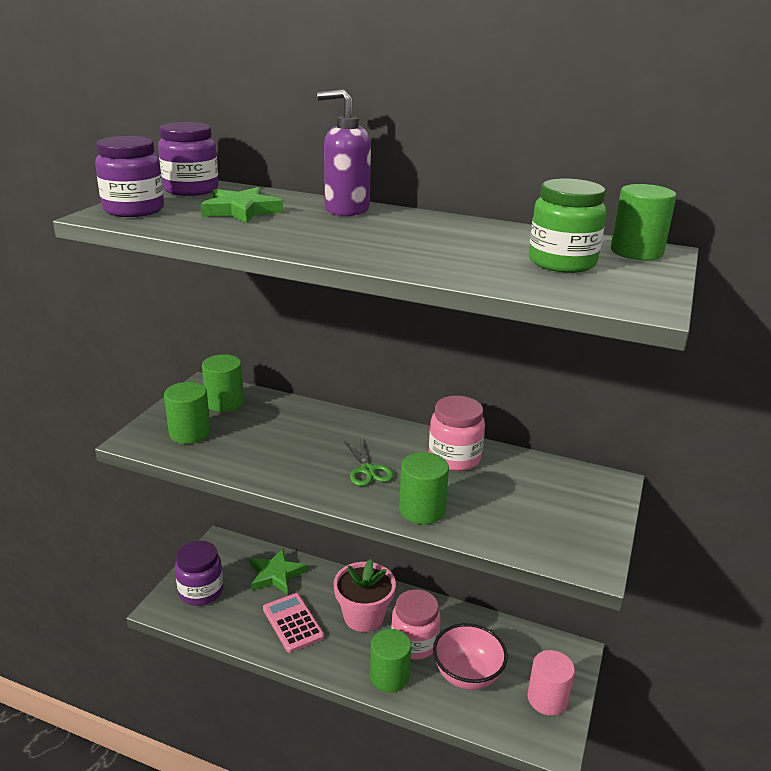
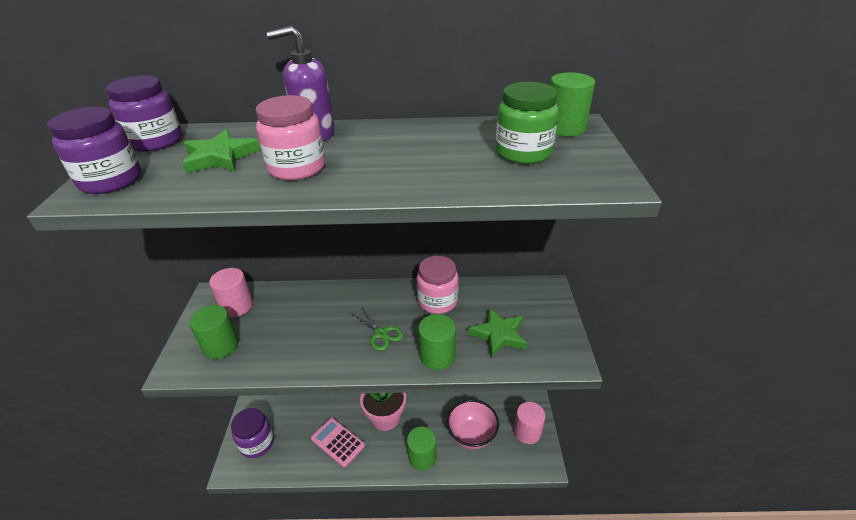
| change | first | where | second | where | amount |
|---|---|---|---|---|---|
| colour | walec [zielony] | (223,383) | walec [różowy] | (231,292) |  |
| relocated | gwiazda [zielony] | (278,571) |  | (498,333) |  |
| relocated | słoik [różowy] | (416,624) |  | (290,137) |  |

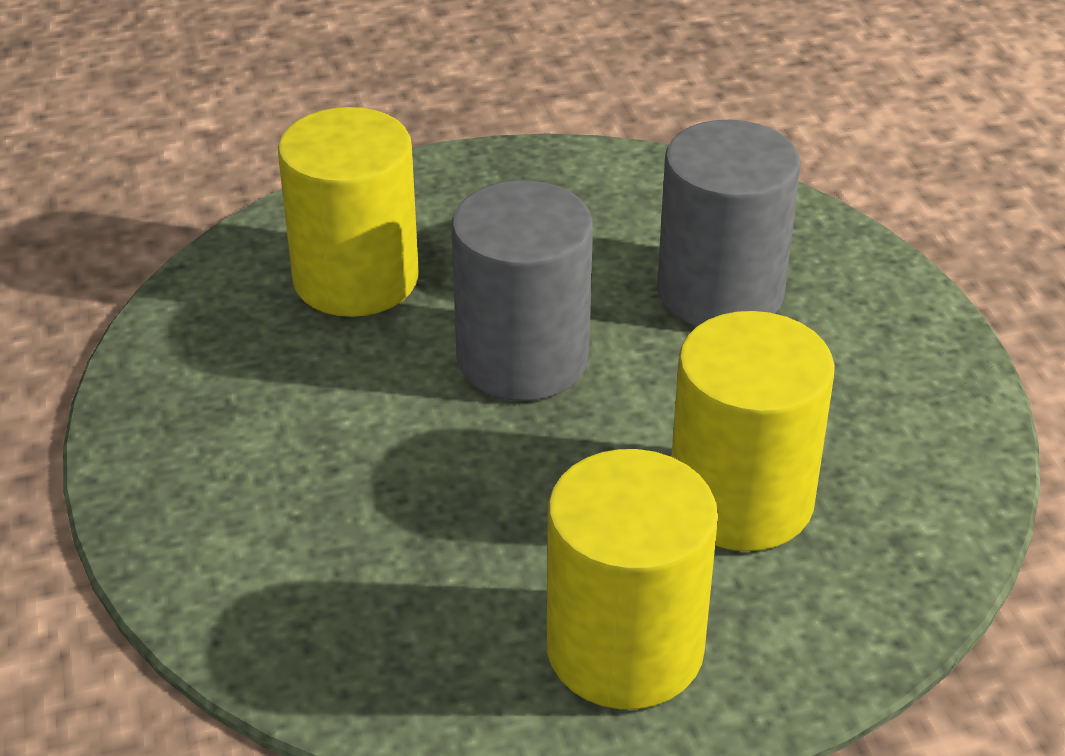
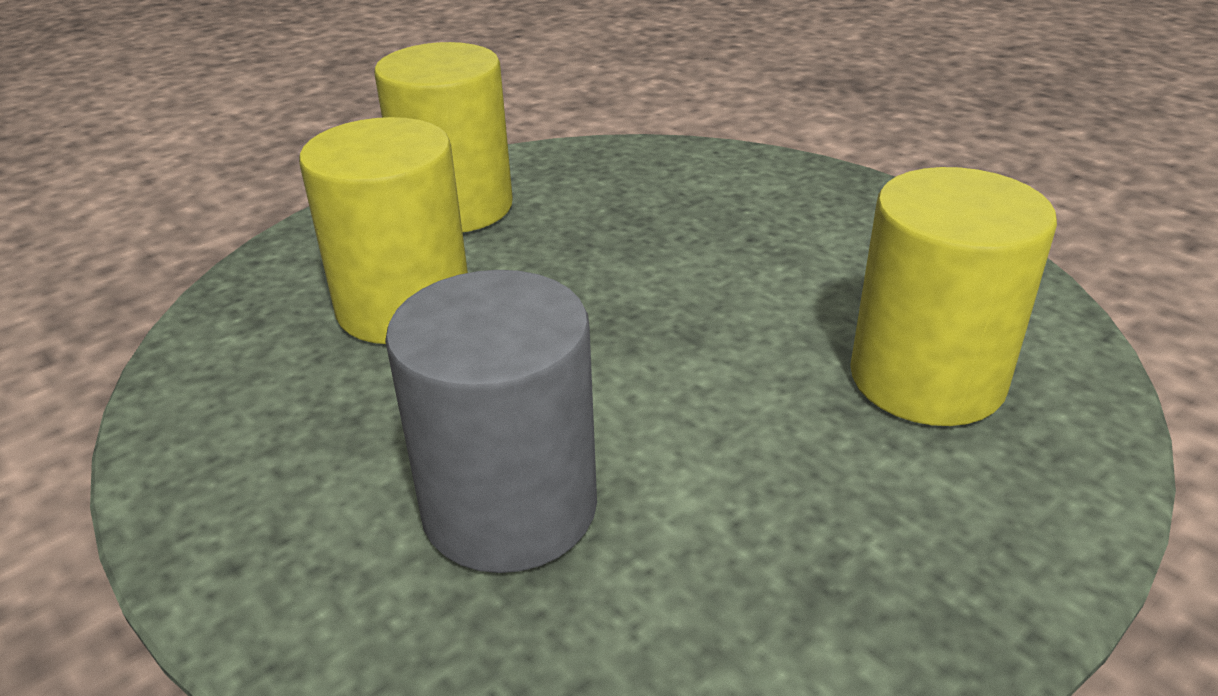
| change | first | where | second | where | amount |
|---|---|---|---|---|---|
| missing | walec [szary] | (522,290) |  |  |  |

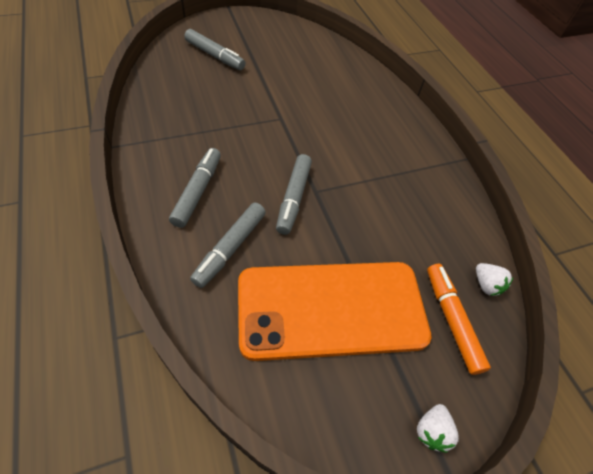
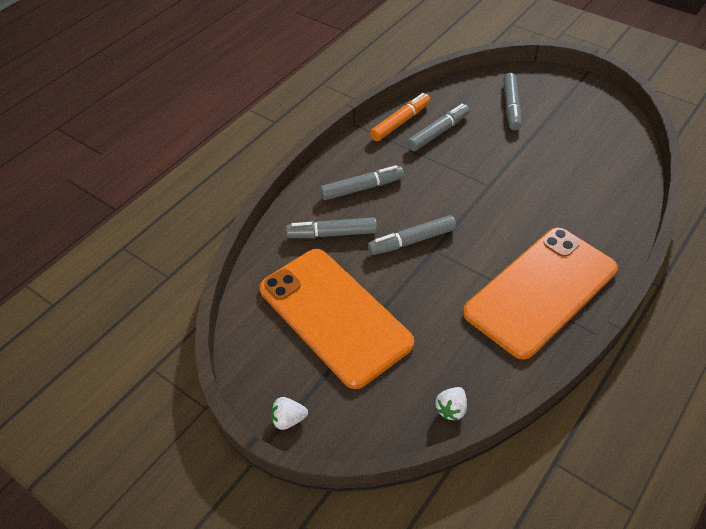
| change | first | where | second | where | amount |
|---|---|---|---|---|---|
| relocated | flamaster [pomarańczowy] | (459,319) |  | (400,117) |  |
| appeared |  |  | flamaster [szary] | (438,127) |  |
| appeared |  |  | telefon [pomarańczowy] | (540,294) |  |

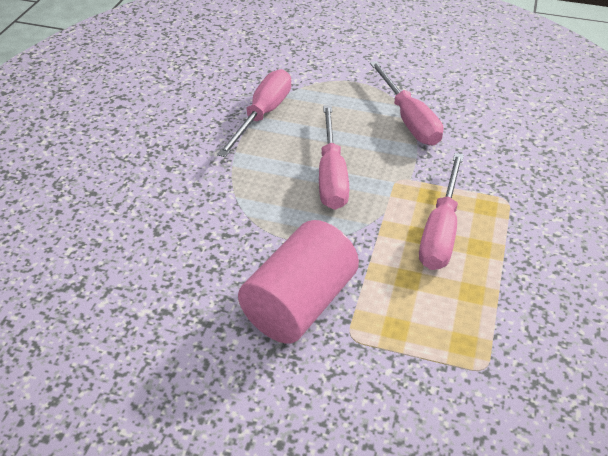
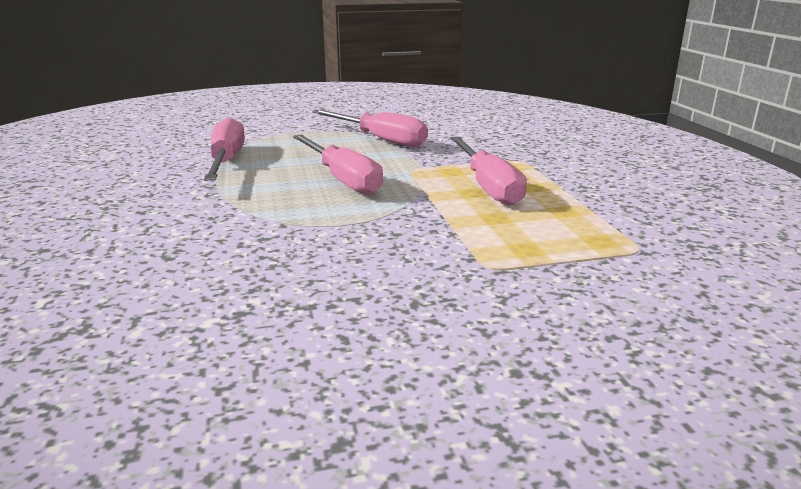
| change | first | where | second | where | amount |
|---|---|---|---|---|---|
| missing | walec [różowy] | (298,282) |  |  |  |

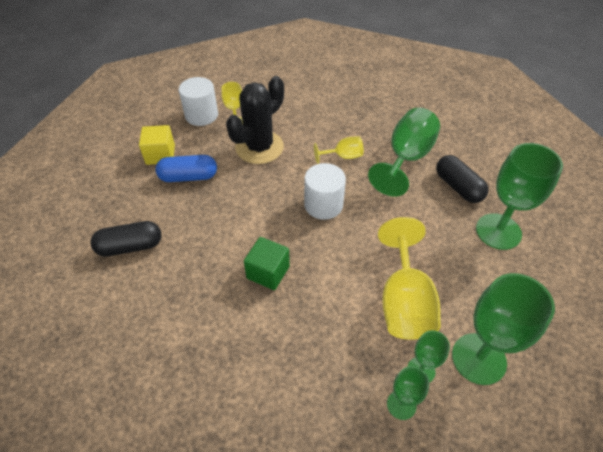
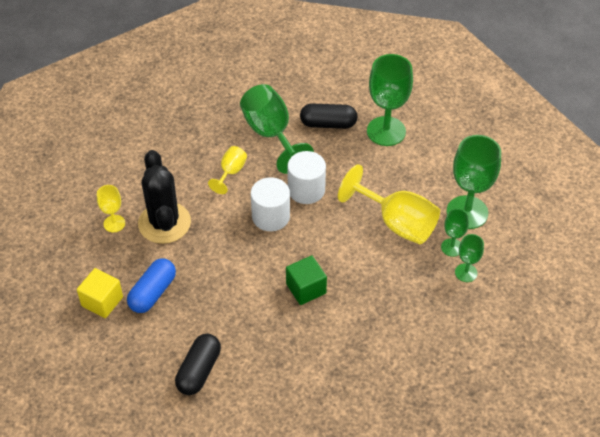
| change | first | where | second | where | amount |
|---|---|---|---|---|---|
| relocated | walec [biały] | (198,101) |  | (306,177) |  |

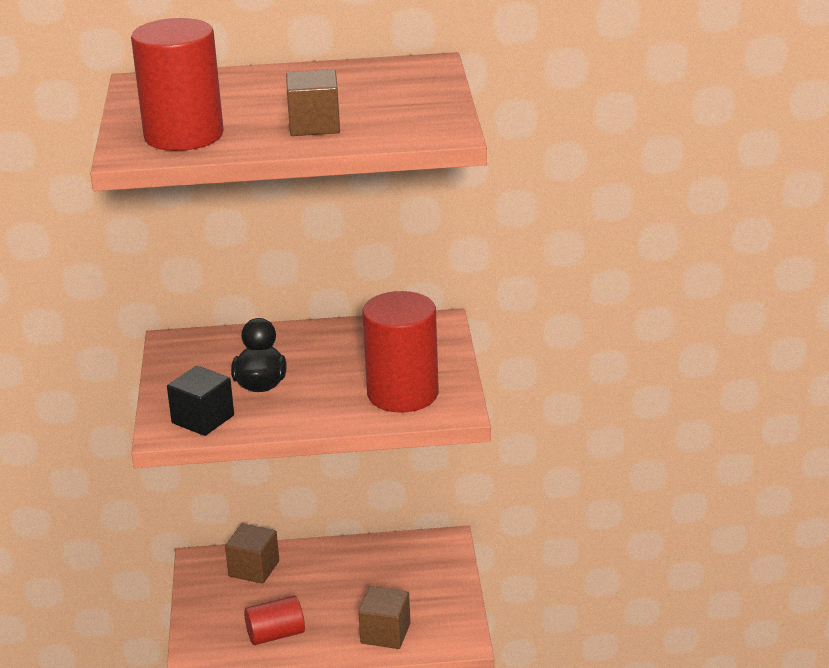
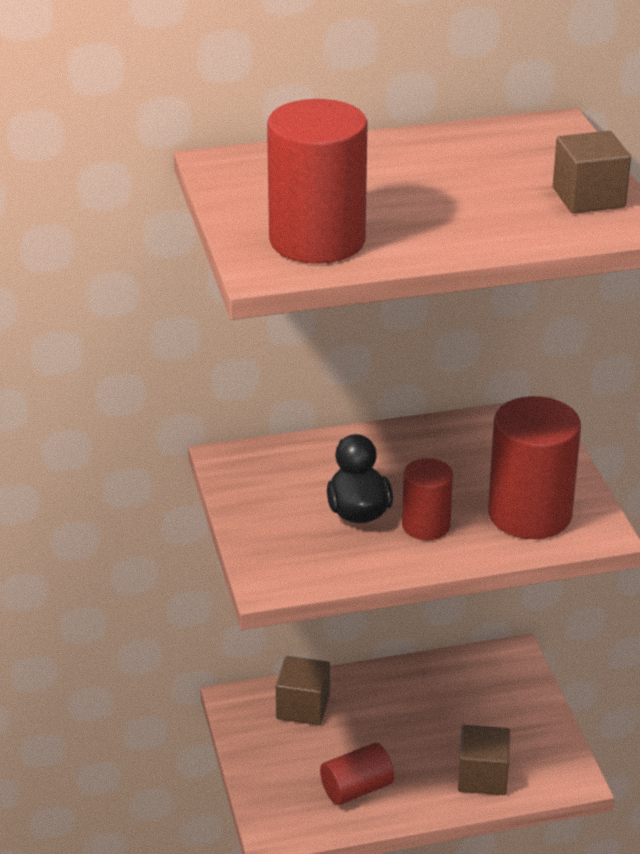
| change | first | where | second | where | amount |
|---|---|---|---|---|---|
| missing | sześcian [czarny] | (200,401) |  |  |  |
| relocated | sześcian [brązowy] | (313,102) |  | (592,172) |  |
| appeared |  |  | walec [czerwony] | (427,499) |  |

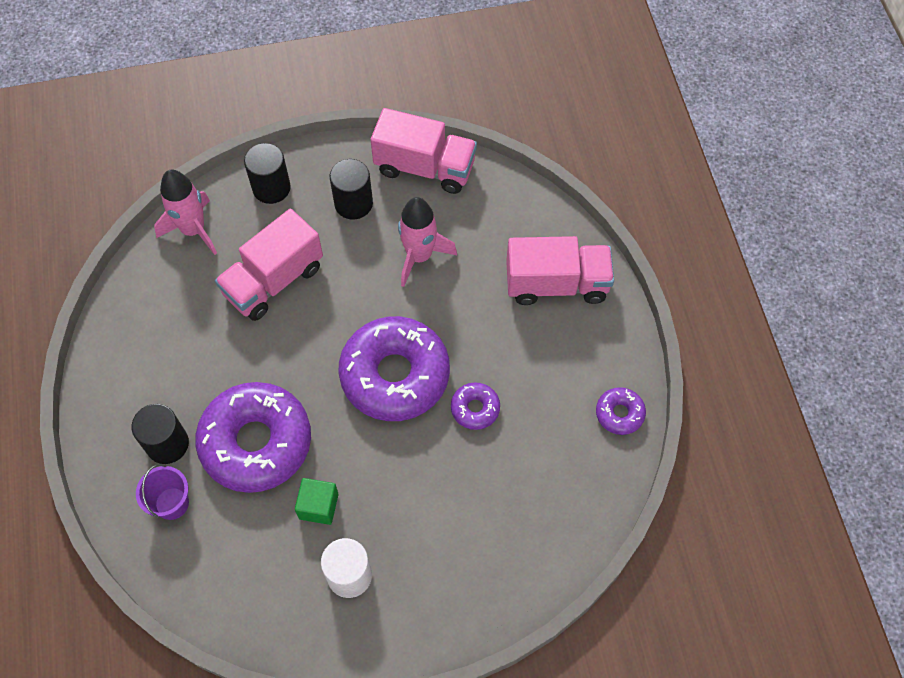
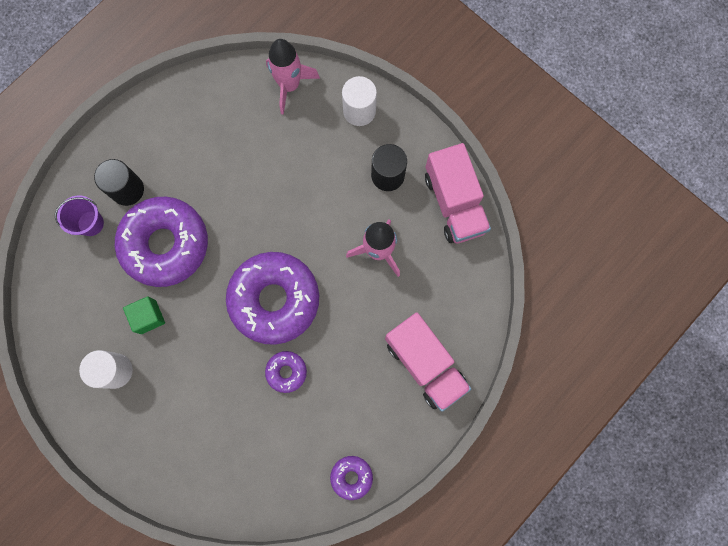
| change | first | where | second | where | amount |
|---|---|---|---|---|---|
| missing | ciężarówka [różowy] | (269,265) |  |  |  |
| colour | walec [czarny] | (267,173) | walec [biały] | (359,101) |  |

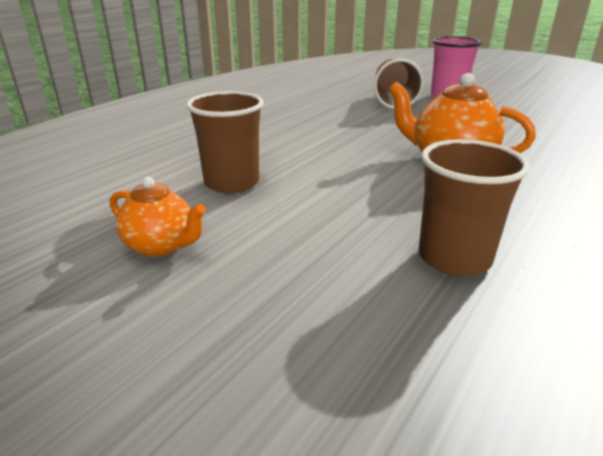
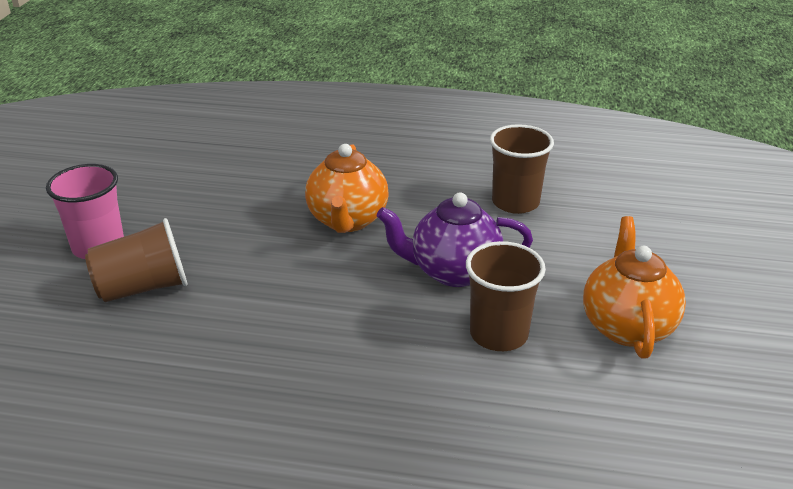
| change | first | where | second | where | amount |
|---|---|---|---|---|---|
| size | imbryk [pomarańczowy] | (158,217) |  | (634,287) | x1.59 |
| appeared |  |  | imbryk [fioletowy] | (455,239) |  |

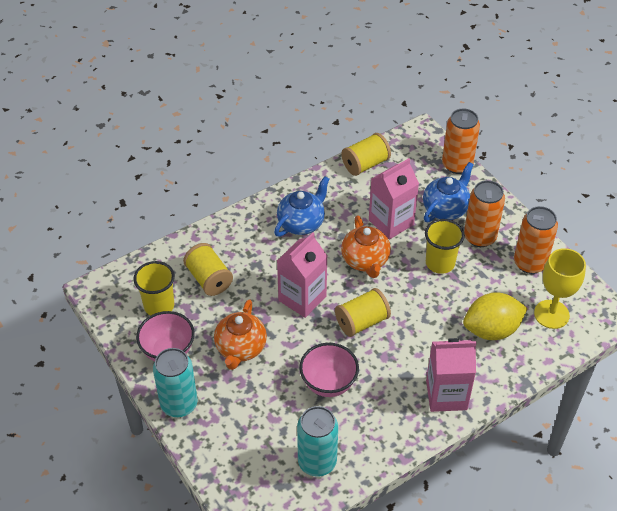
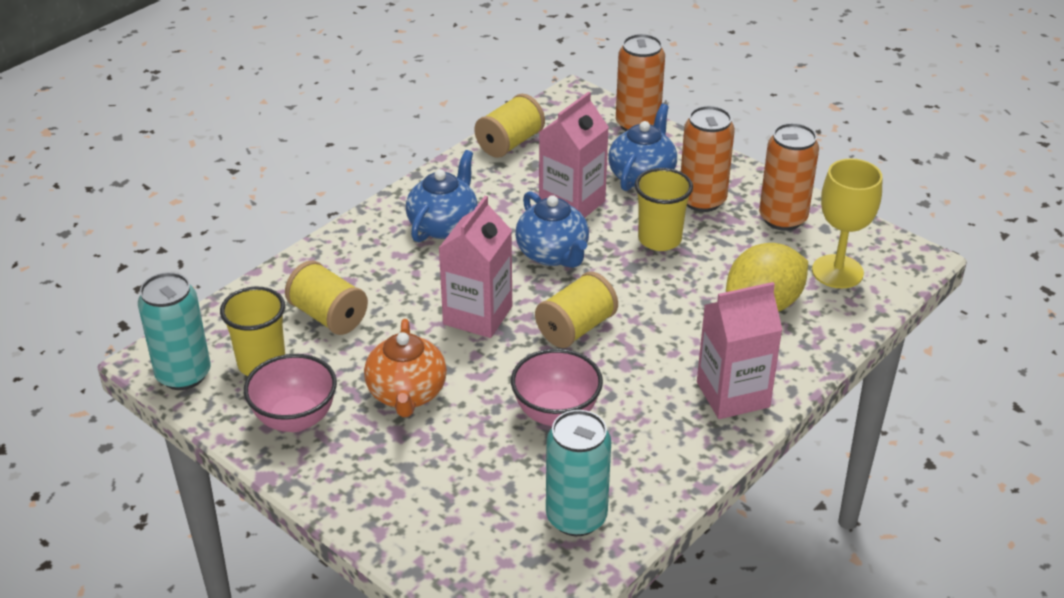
| change | first | where | second | where | amount |
|---|---|---|---|---|---|
| relocated | puszka [turkusowy] | (175,382) |  | (174,331) |  |
| colour | imbryk [pomarańczowy] | (366,246) | imbryk [niebieski] | (552,229) |  |

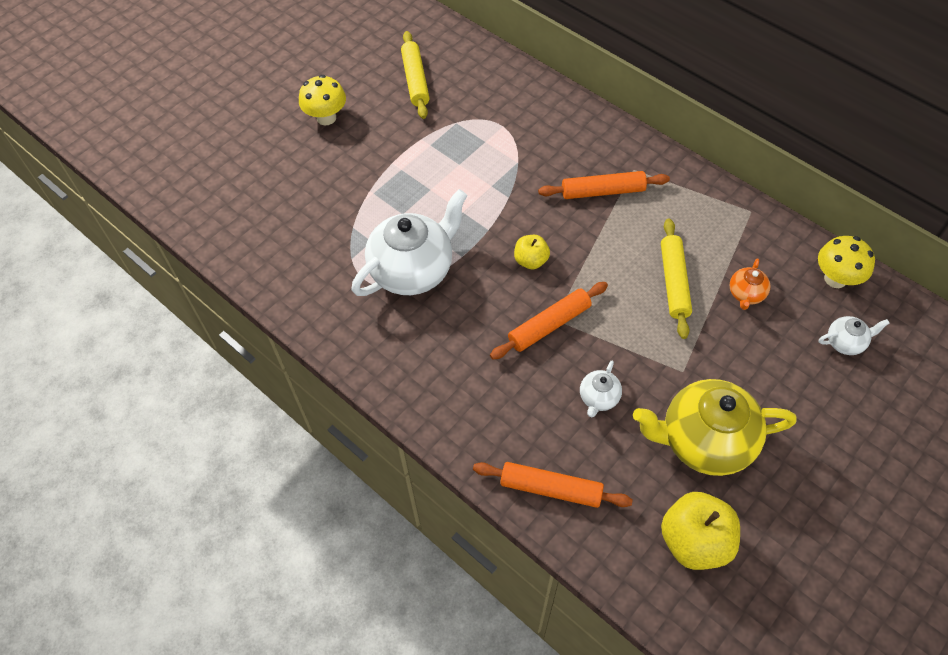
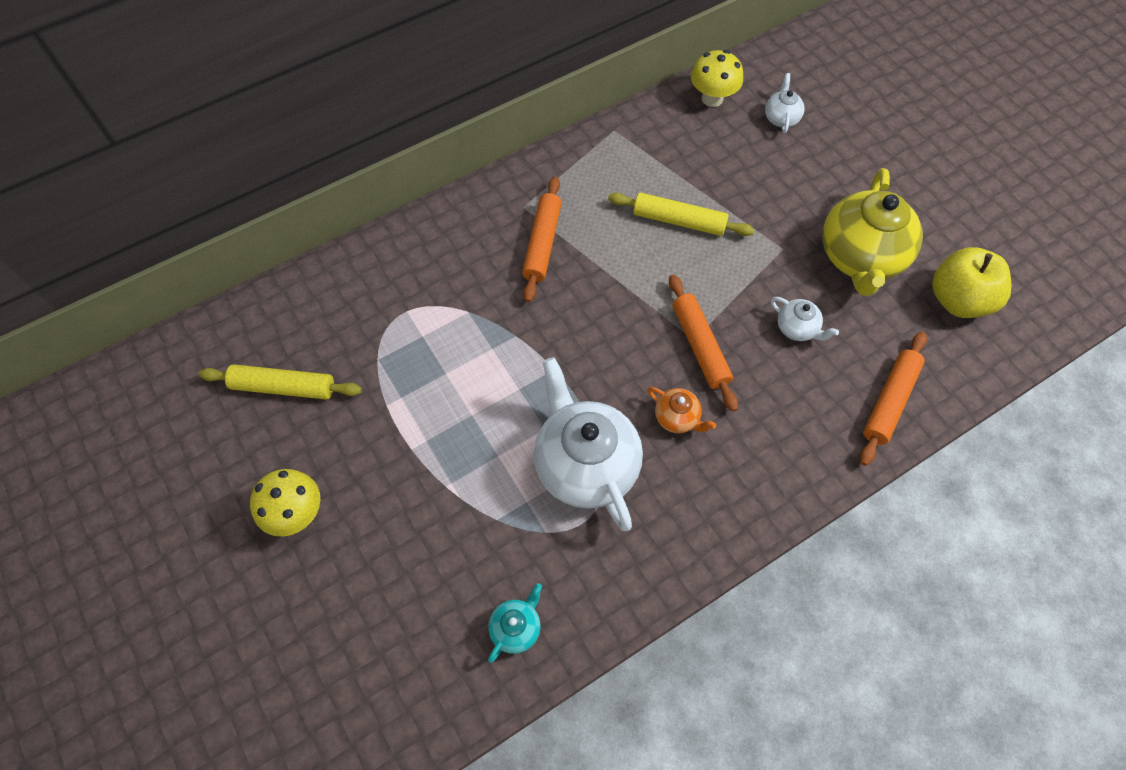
| change | first | where | second | where | amount |
|---|---|---|---|---|---|
| missing | jabłko [żółty] | (532,252) |  |  |  |
| relocated | imbryk [pomarańczowy] | (749,284) |  | (681,410) |  |
| appeared |  |  | imbryk [turkusowy] | (515,623) |  |

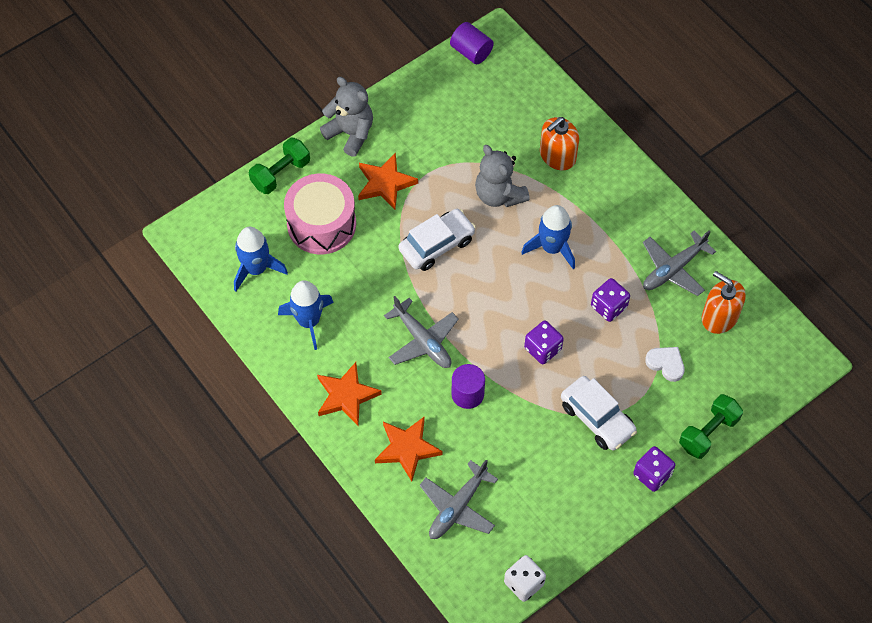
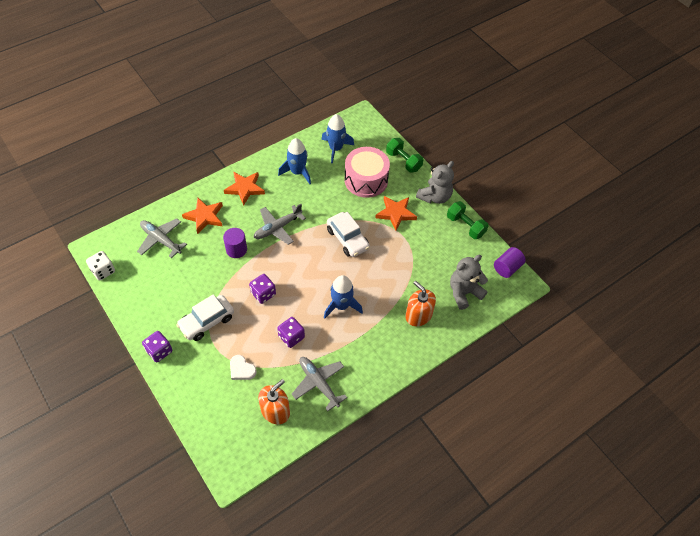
| change | first | where | second | where | amount |
|---|---|---|---|---|---|
| relocated | miś [szary] | (502,176) |  | (469,282) |  |
| spun | serce [biały] | (665,364) |  | (243,367) | 90 degrees clockwise |
| relocated | hantel [zielony] | (711,426) |  | (468,220) |  |

